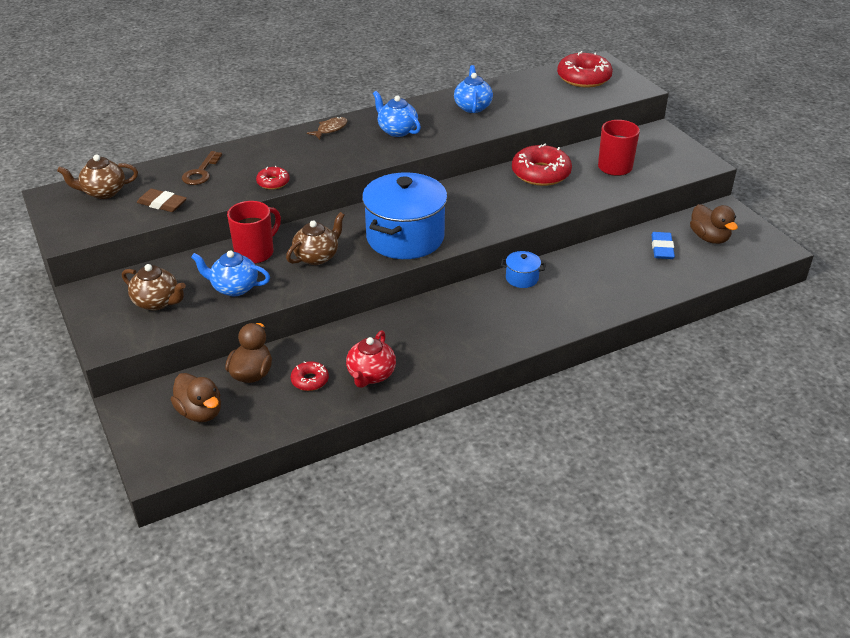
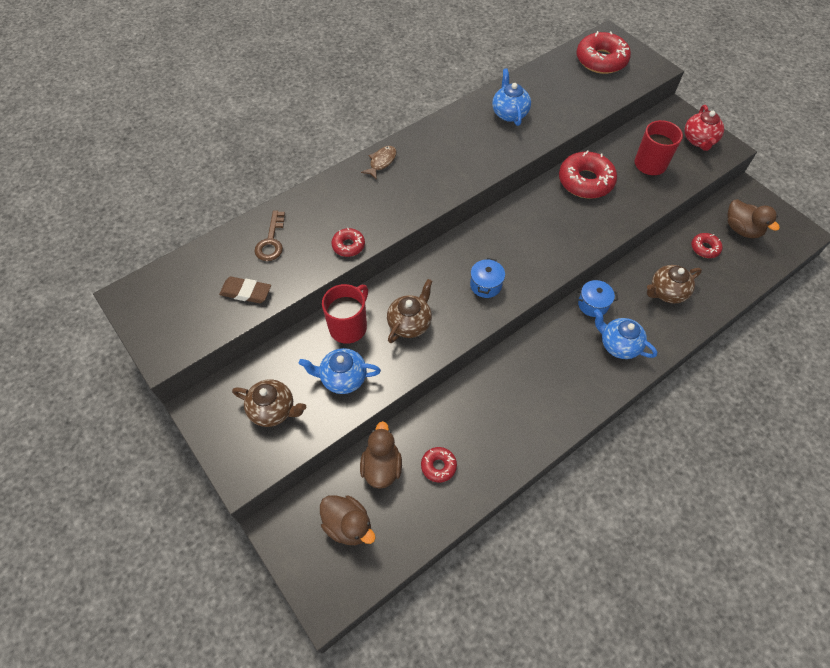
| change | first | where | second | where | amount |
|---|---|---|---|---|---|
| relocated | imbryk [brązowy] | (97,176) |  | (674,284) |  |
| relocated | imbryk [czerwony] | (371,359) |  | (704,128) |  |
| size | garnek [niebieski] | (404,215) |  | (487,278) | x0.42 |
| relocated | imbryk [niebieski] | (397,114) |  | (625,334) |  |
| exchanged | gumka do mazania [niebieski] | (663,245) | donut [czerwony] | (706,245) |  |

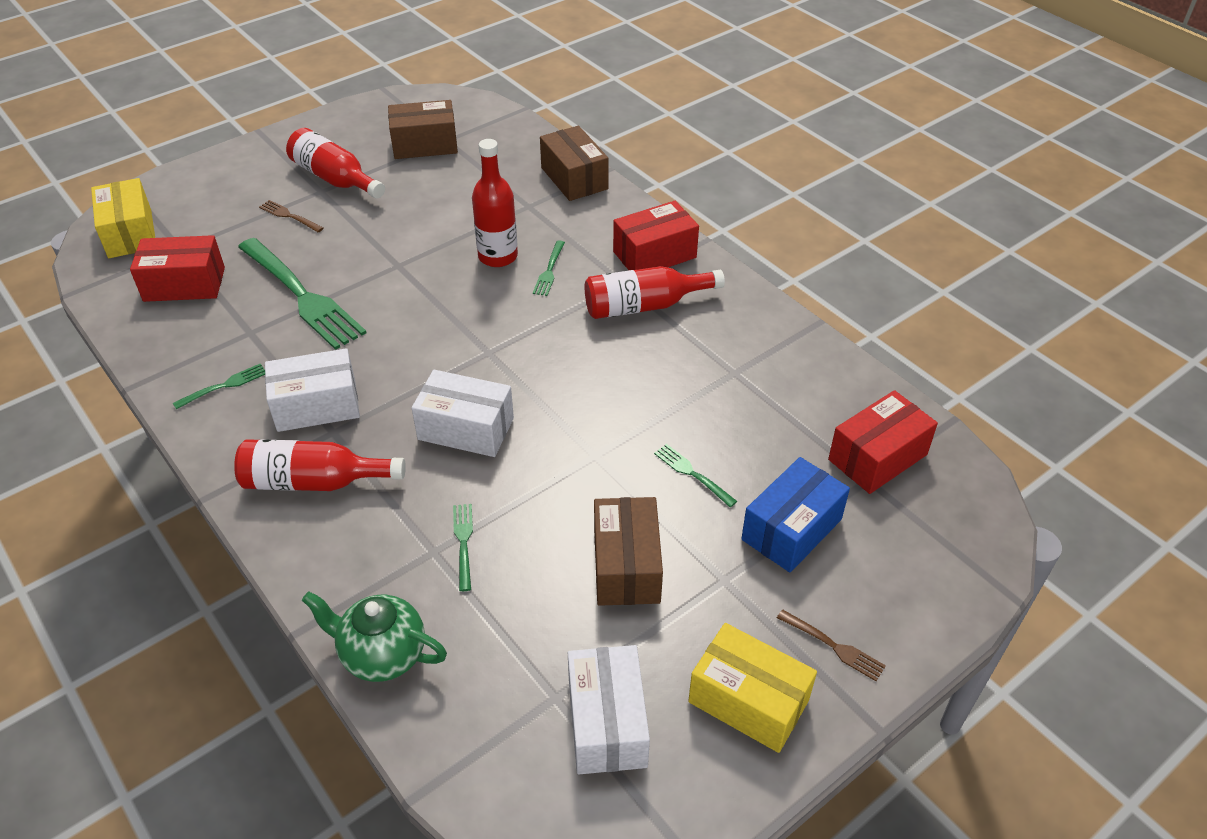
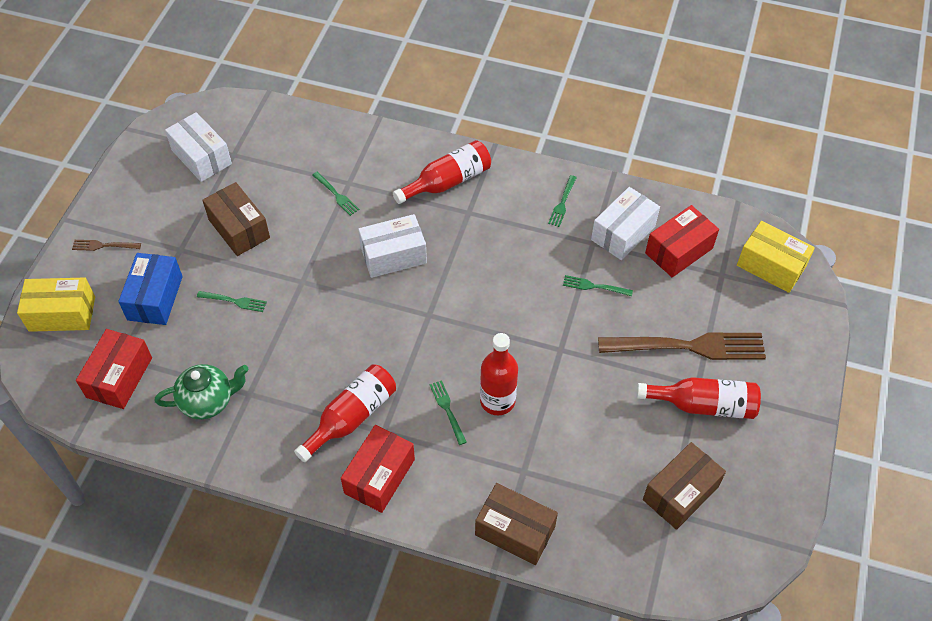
| change | first | where | second | where | amount |
|---|---|---|---|---|---|
| size | widelec [zielony] | (302,294) |  | (598,285) | x0.43 |
| size | widelec [brązowy] | (291,216) |  | (682,346) | x2.31 |
| relocated | pudełko [biały] | (312,390) |  | (625,223) |  |
| relocated | imbryk [zielony] | (374,637) |  | (202,391) |  |
| relocated | pudełko [żółty] | (752,688) |  | (56,304) |  |

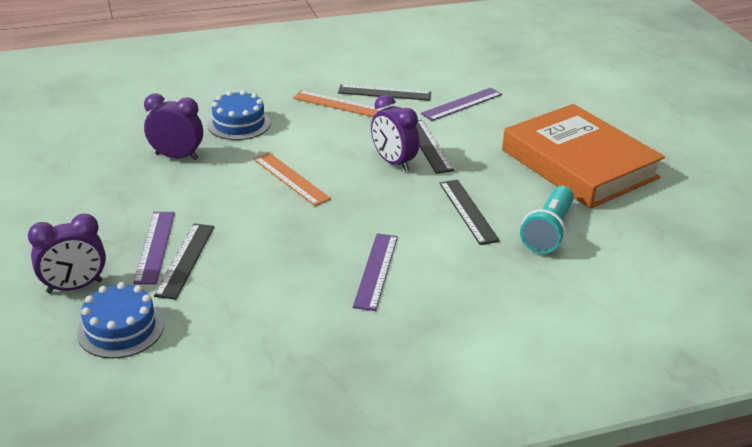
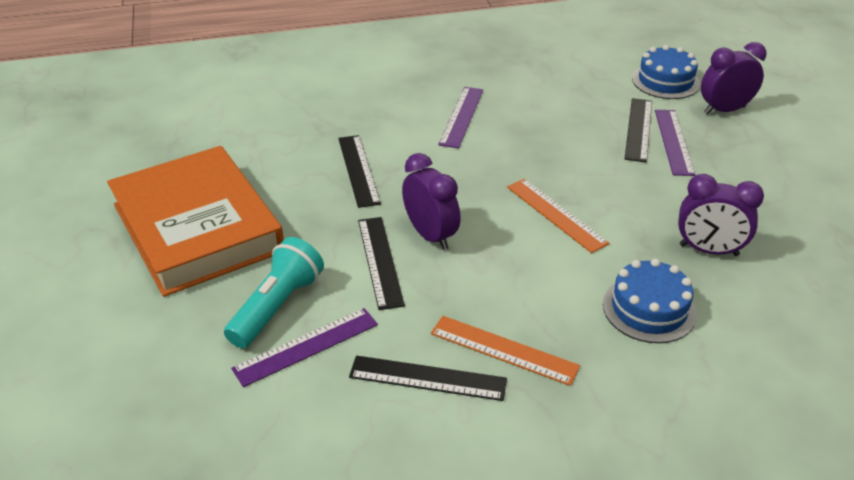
| change | first | where | second | where | amount |
|---|---|---|---|---|---|
| relocated | latarka [turkusowy] | (547,220) |  | (274,292) |  |

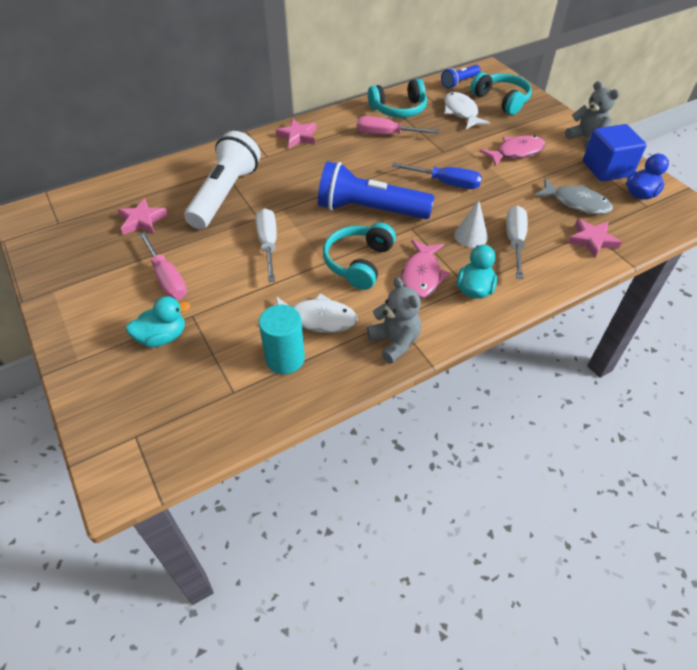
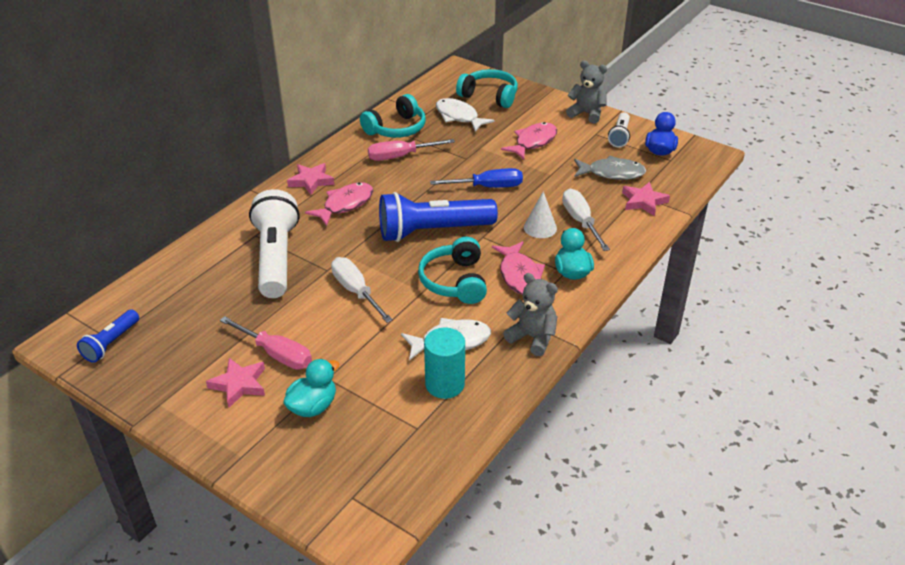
| change | first | where | second | where | amount |
|---|---|---|---|---|---|
| relocated | gwiazda [różowy] | (143,216) |  | (235,383) |  |
| relocated | latarka [niebieski] | (461,77) |  | (108,336) |  |
| exchanged | sześcian [niebieski] | (615,152) | latarka [biały] | (619,129) |  |
| appeared |  |  | ryba [różowy] | (339,204) |  |

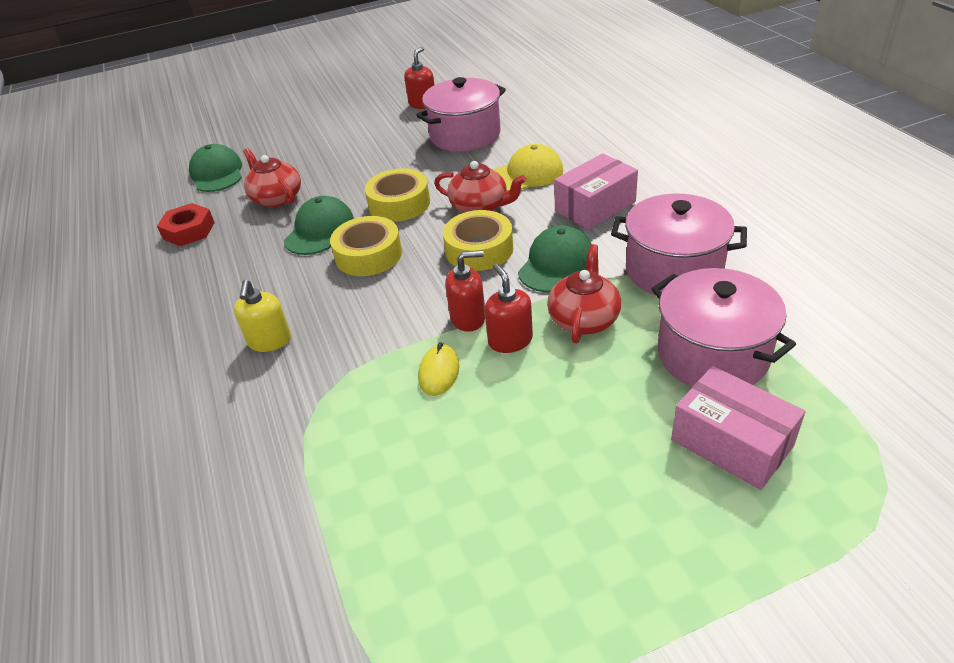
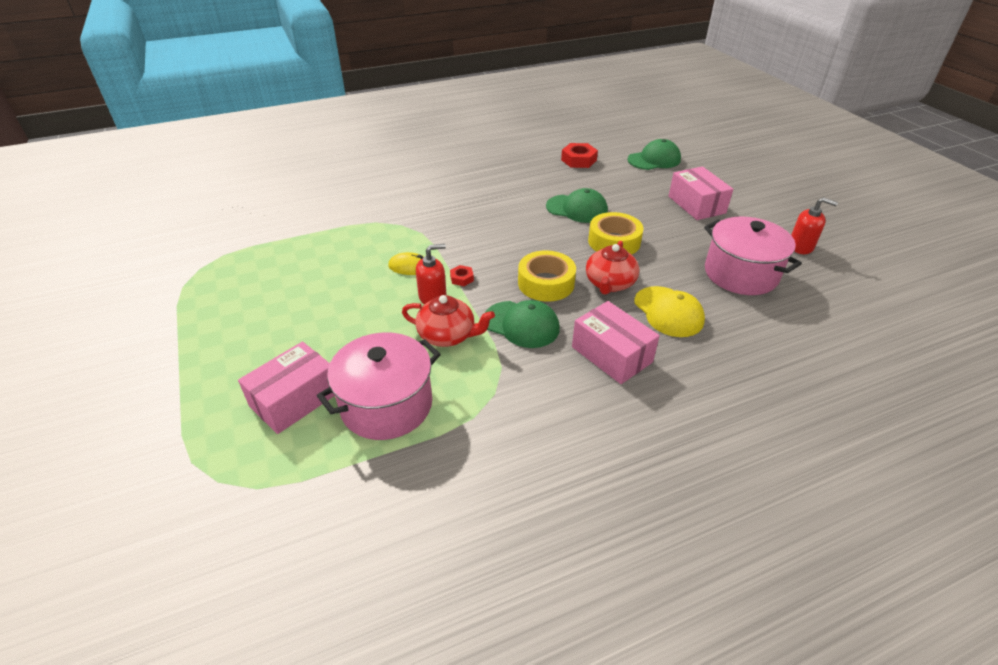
| change | first | where | second | where | amount |
|---|---|---|---|---|---|
| missing | dozownik mydła [żółty] | (262,316) |  |  |  |
| missing | imbryk [czerwony] | (272,177) |  |  |  |
| missing | taśma klejąca [żółty] | (366,246) |  |  |  |
| exchanged | dozownik mydła [czerwony] | (465,291) | nakrętka [czerwony] | (462,275) |  |
| missing | garnek [różowy] | (679,244) |  |  |  |
| appeared |  |  | pudełko [różowy] | (701,193) |  |

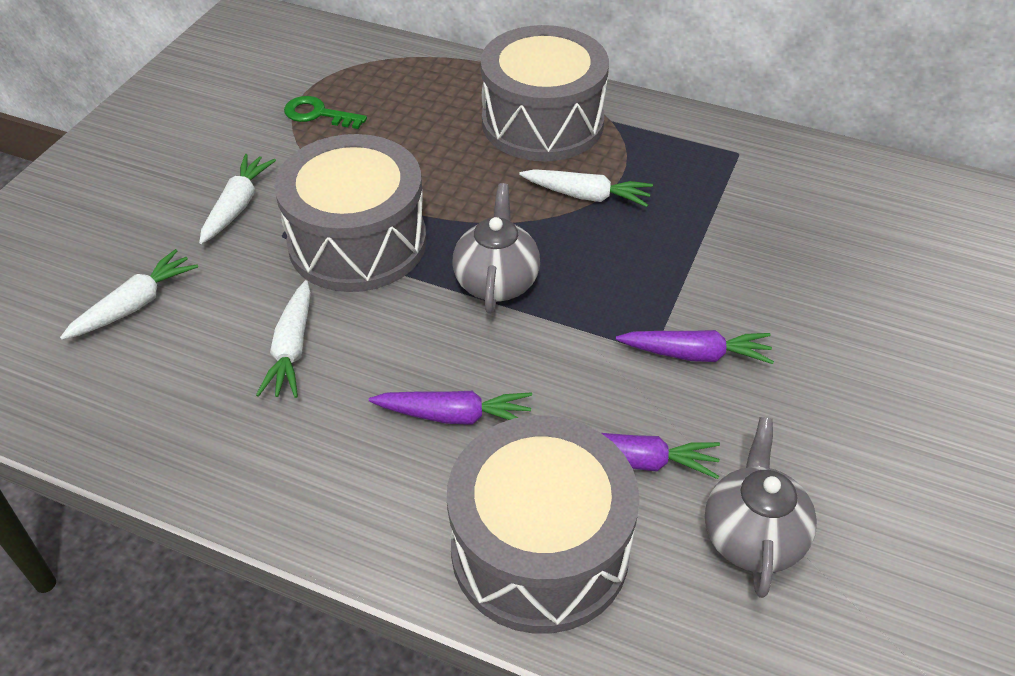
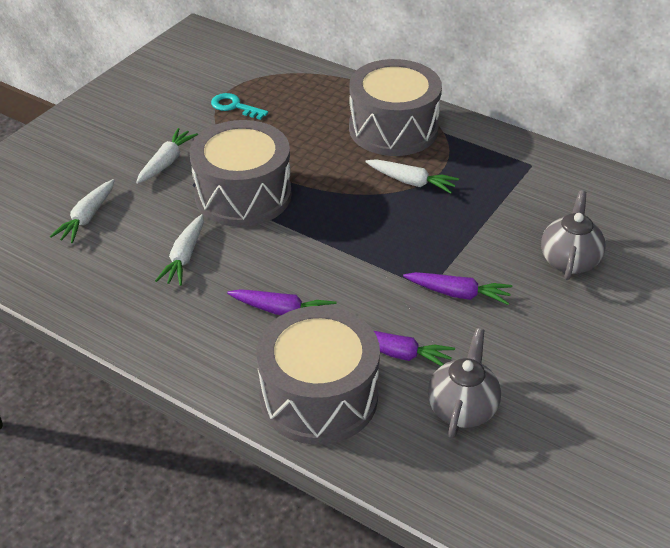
| change | first | where | second | where | amount |
|---|---|---|---|---|---|
| spun | marchewka [biały] | (129,294) |  | (82,211) | 150 degrees clockwise |
| colour | klucz [zielony] | (325,112) | klucz [turkusowy] | (239,106) |  |
| relocated | imbryk [szary] | (496,248) |  | (573,235) |  |

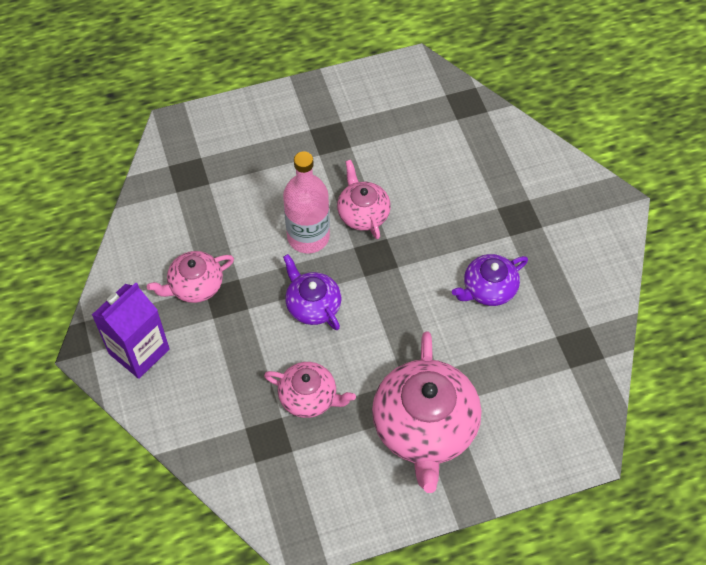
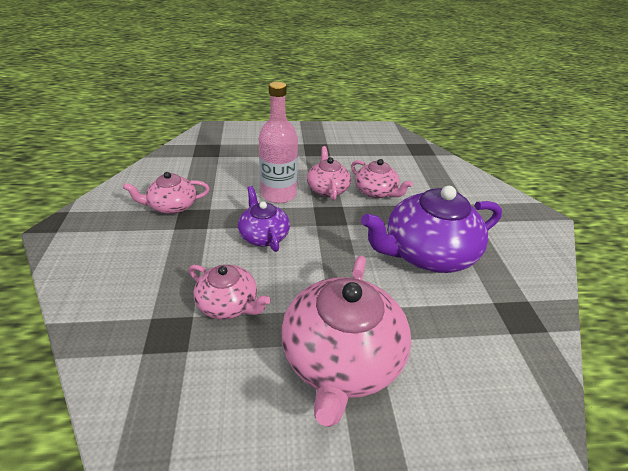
| change | first | where | second | where | amount |
|---|---|---|---|---|---|
| missing | karton mleka [fioletowy] | (131,331) |  |  |  |
| size | imbryk [fioletowy] | (490,280) |  | (431,229) | x1.82 |
| appeared |  |  | imbryk [różowy] | (382,178) |  |

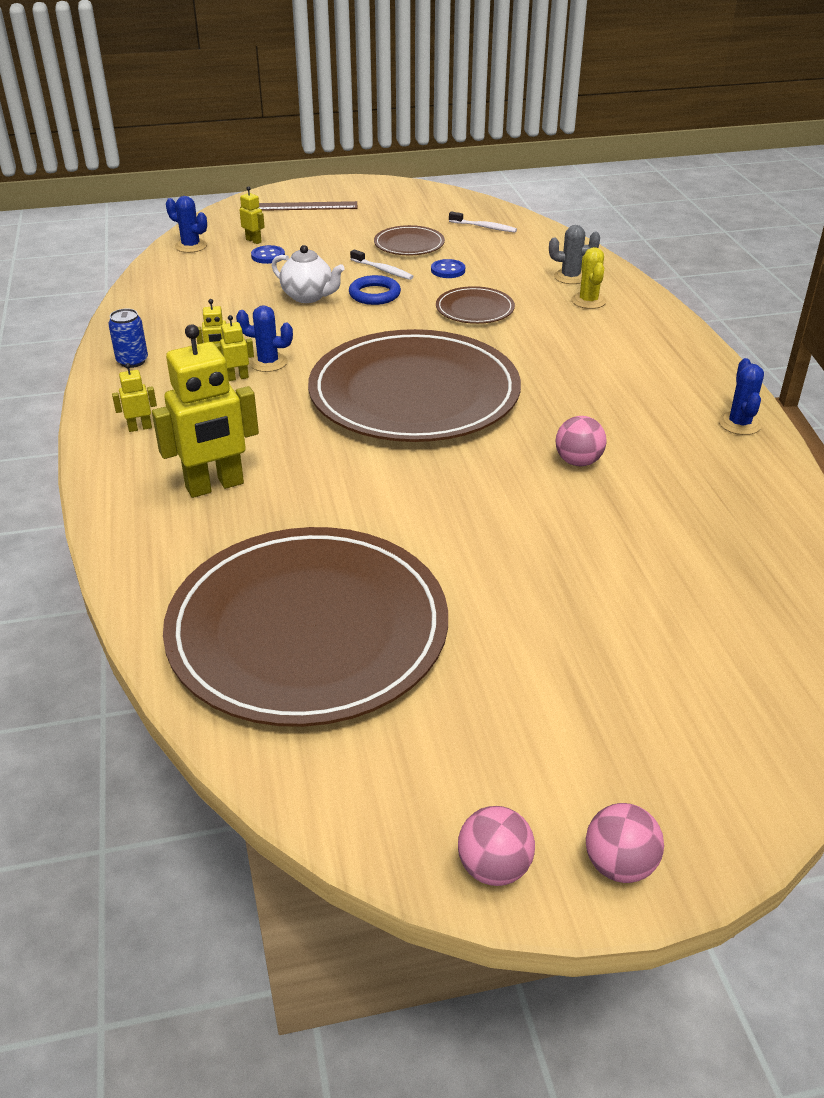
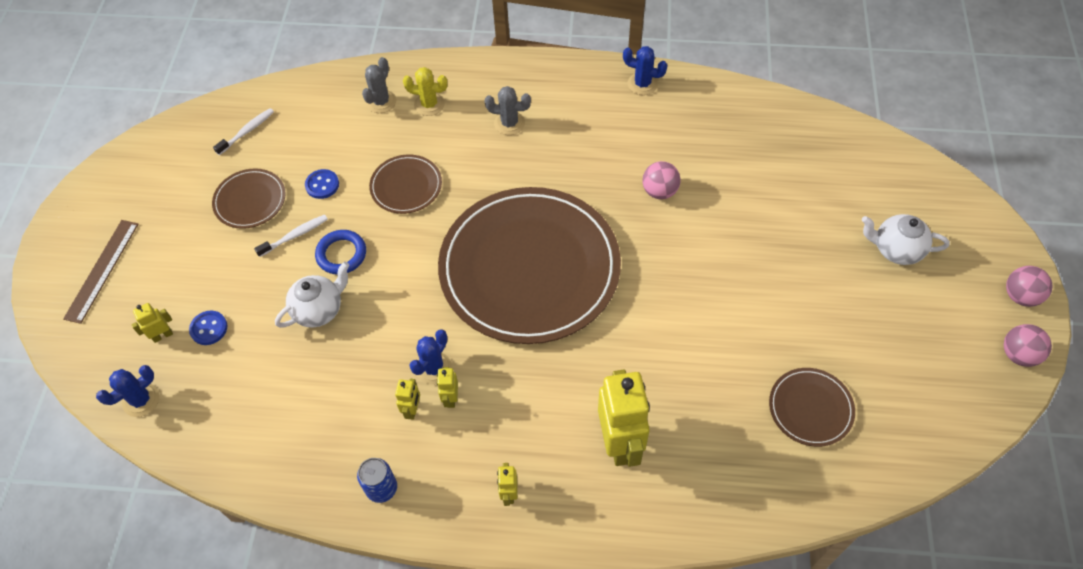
| change | first | where | second | where | amount |
|---|---|---|---|---|---|
| size | talerz [brązowy] | (305,627) |  | (812,407) | x0.42 |
| appeared |  |  | kaktus [szary] | (508,110) |  |
| appeared |  |  | imbryk [biały] | (906,239) |  |

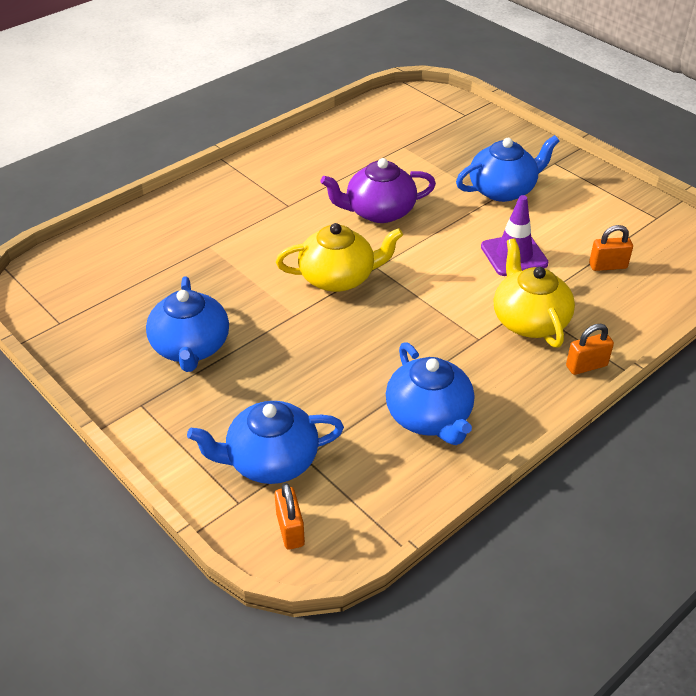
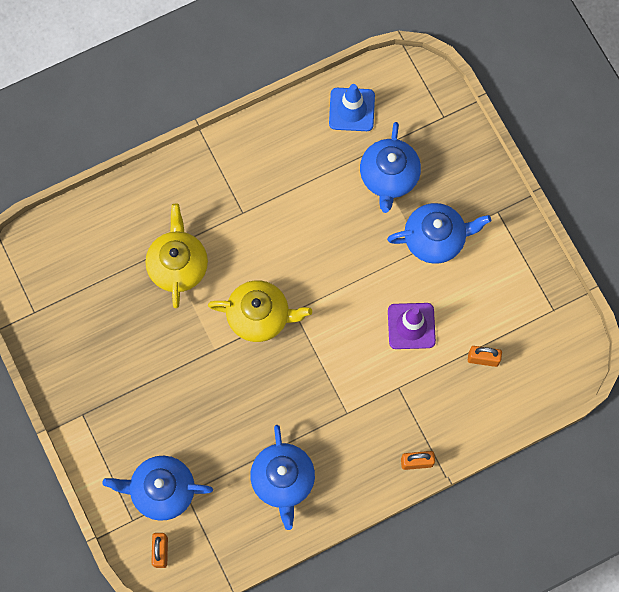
| change | first | where | second | where | amount |
|---|---|---|---|---|---|
| relocated | imbryk [niebieski] | (187,324) |  | (390,167) |  |
| missing | imbryk [fioletowy] | (378,190) |  |  |  |
| relocated | imbryk [żółty] | (534,293) |  | (177,256) |  |
| appeared |  |  | pachołek [niebieski] | (352,107) |  |

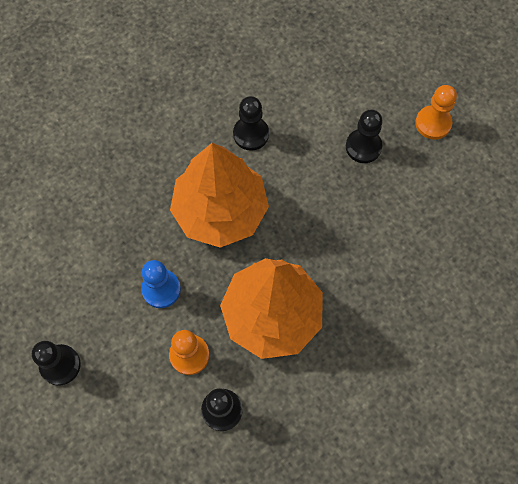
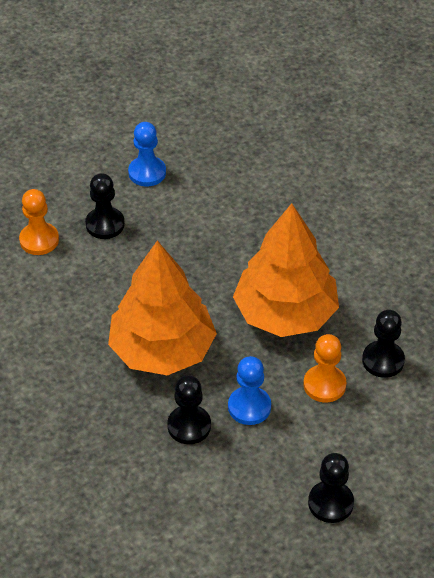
| change | first | where | second | where | amount |
|---|---|---|---|---|---|
| relocated | pionek [czarny] | (251,123) |  | (189,410) |  |
| relocated | pionek [pomarańczowy] | (436,112) |  | (39,222) |  |
| appeared |  |  | pionek [niebieski] | (147,154) |  |

